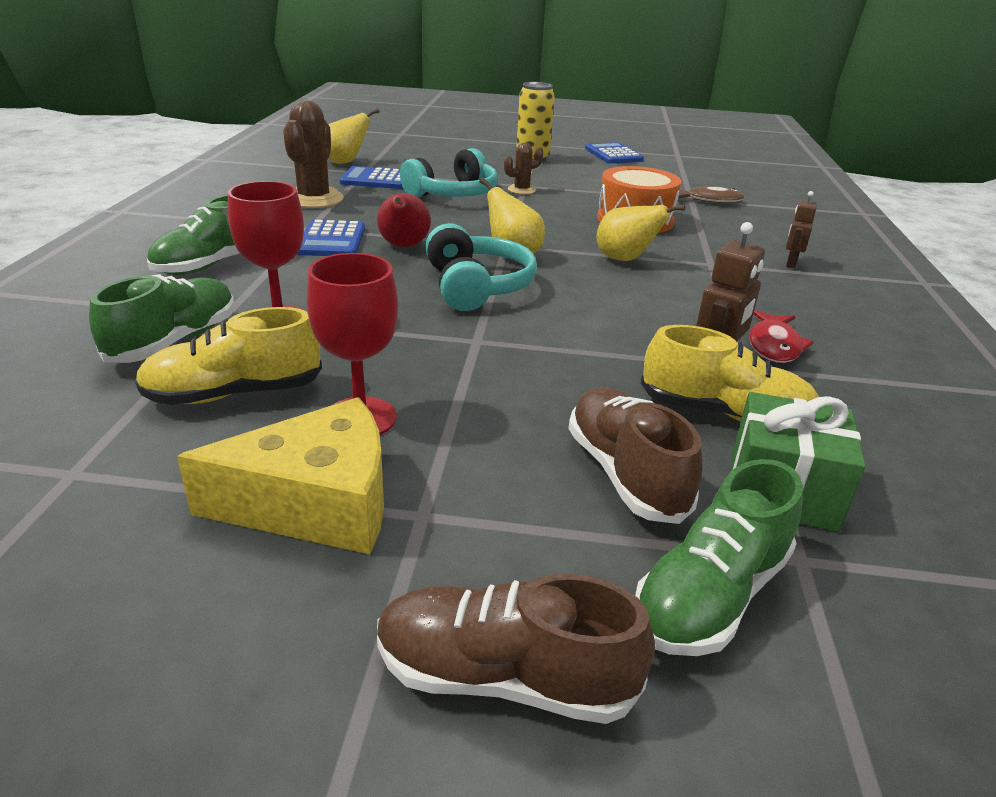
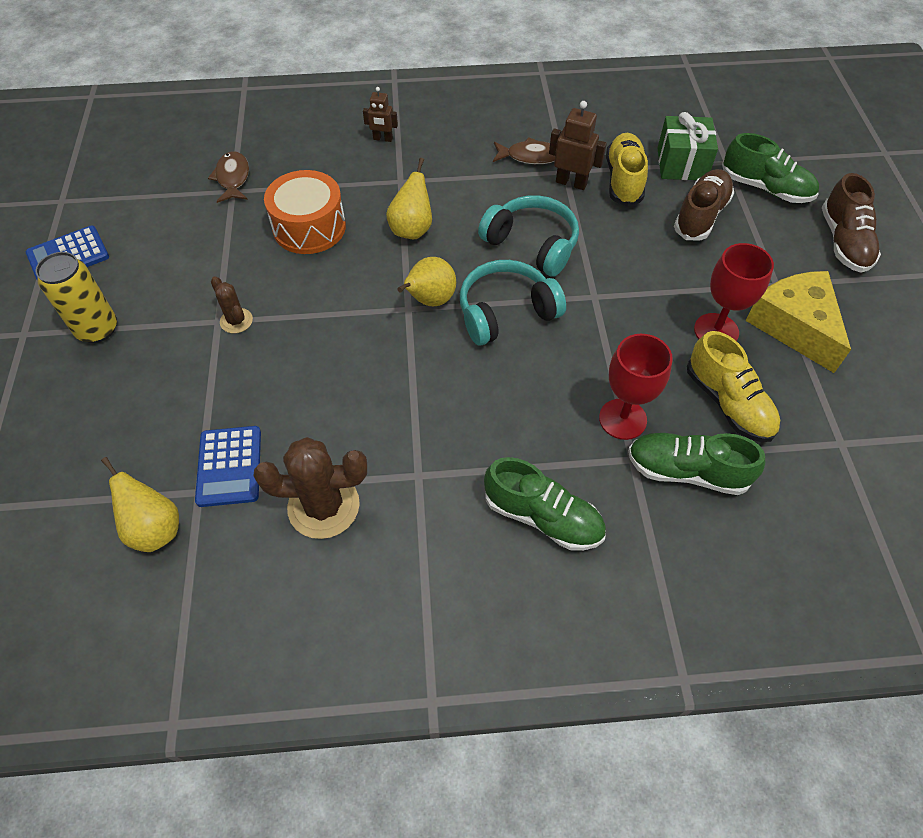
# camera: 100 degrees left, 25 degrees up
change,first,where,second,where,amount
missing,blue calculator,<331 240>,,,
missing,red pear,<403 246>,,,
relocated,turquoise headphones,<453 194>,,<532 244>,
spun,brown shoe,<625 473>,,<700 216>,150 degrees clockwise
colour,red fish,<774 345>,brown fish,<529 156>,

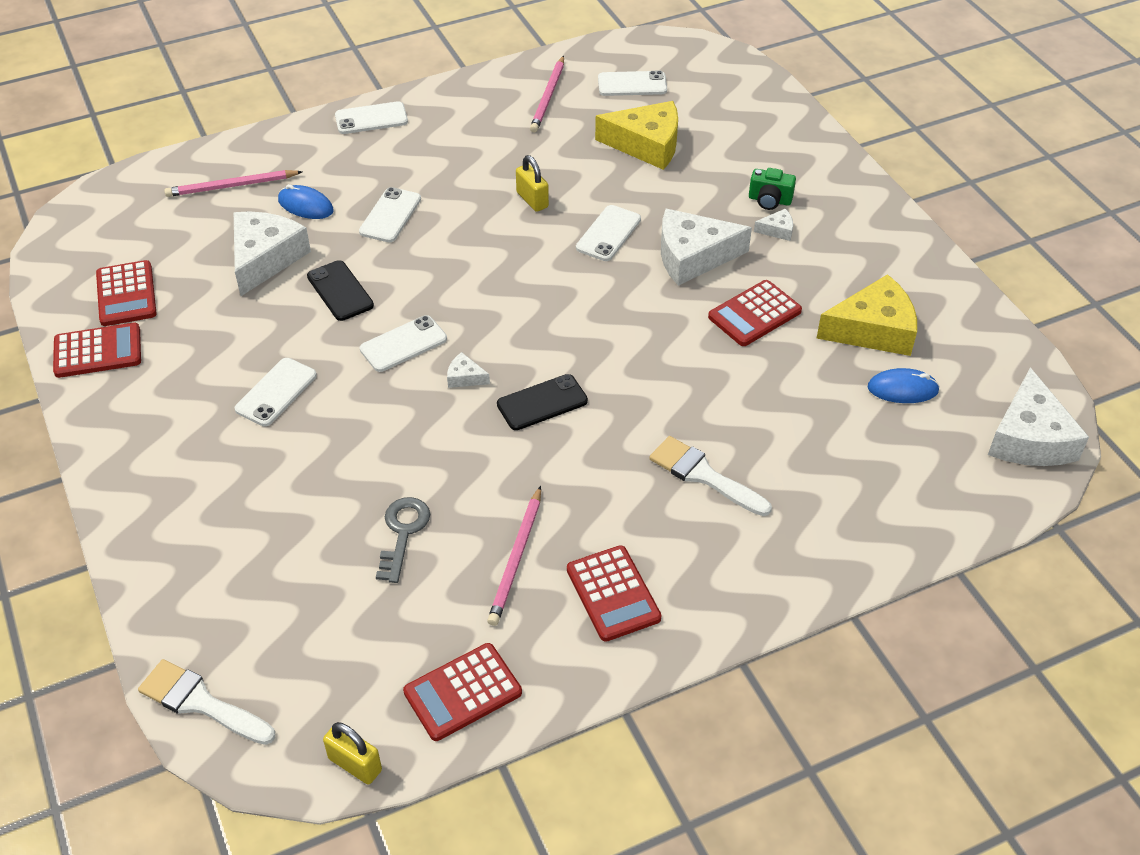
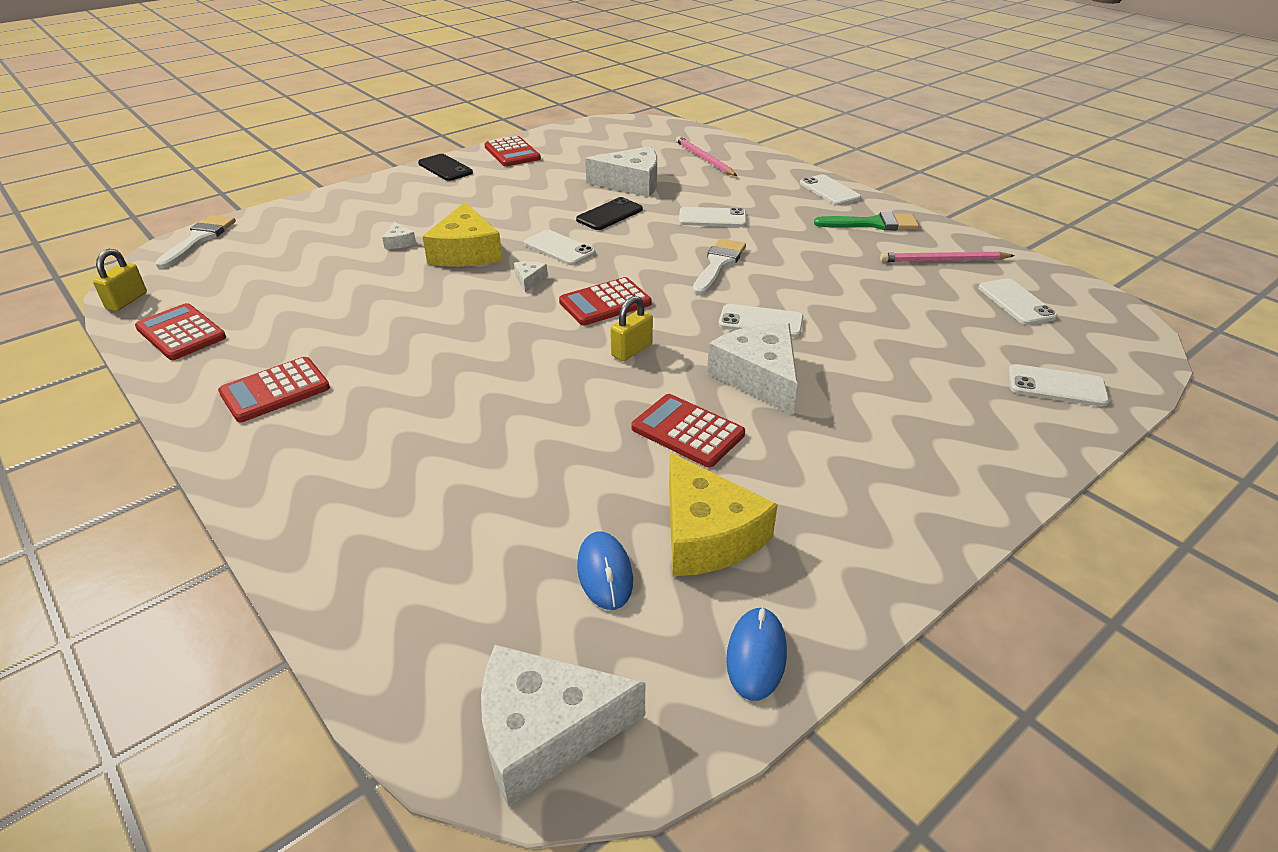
# camera: 75 degrees right, 10 degrees down
change,first,where,second,where,amount
relocated,red calculator,<126 294>,,<605 303>,
relocated,white phone,<276 392>,,<1056 386>,
relocated,blue mouse,<305 205>,,<756 655>,
missing,grey key,<403 533>,,,
missing,pink pencil,<516 558>,,,
relocated,black phone,<542 403>,,<445 168>,
relocated,yellow padlock,<532 200>,,<631 350>,
relocated,yellow cheese,<646 145>,,<466 252>,
relocated,white brush,<703 475>,,<718 264>,
missing,green camera,<769 200>,,,
relocated,white cheese,<777 230>,,<399 242>,
appeared,,,green brush,<873 224>,

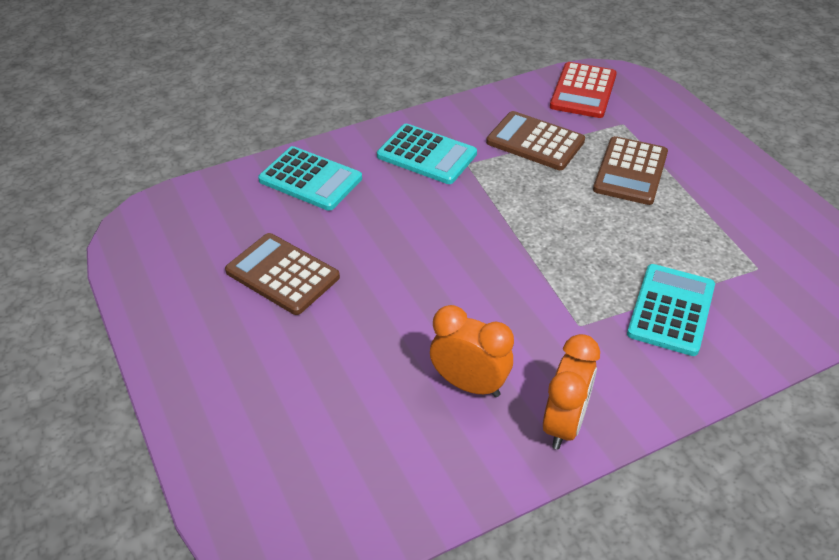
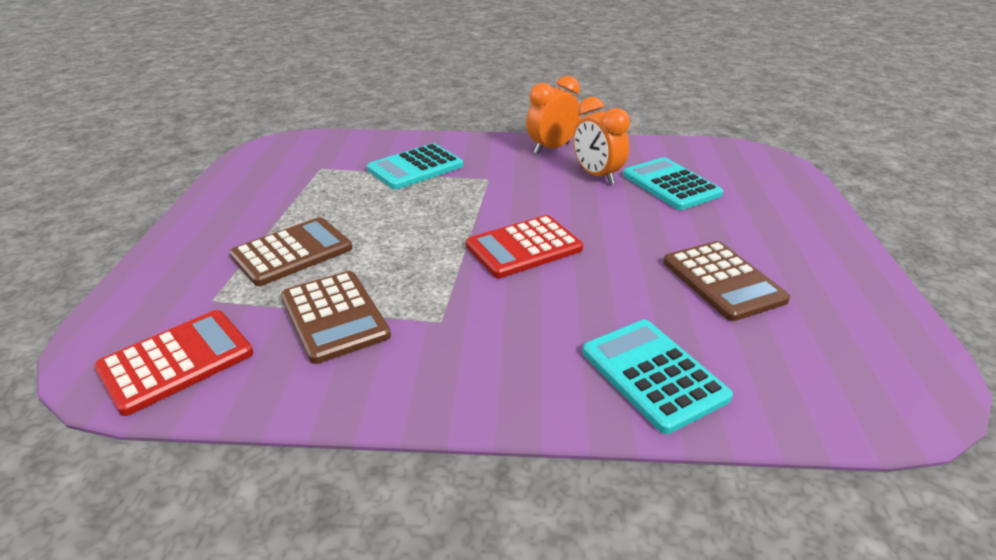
# camera: 150 degrees left, 10 degrees down
change,first,where,second,where,amount
relocated,turquoise calculator,<426 155>,,<671 185>,
appeared,,,red calculator,<524 247>,

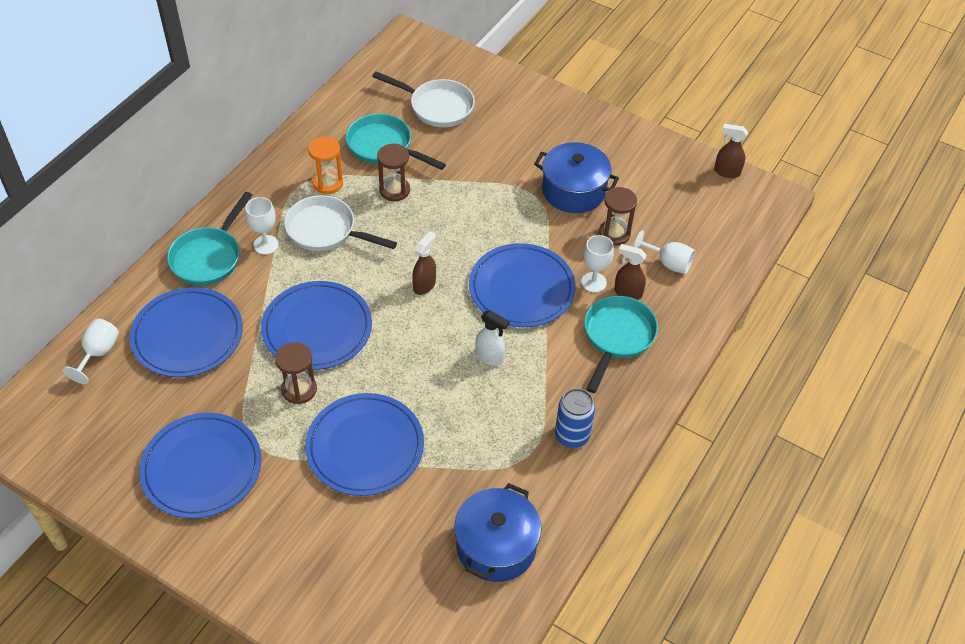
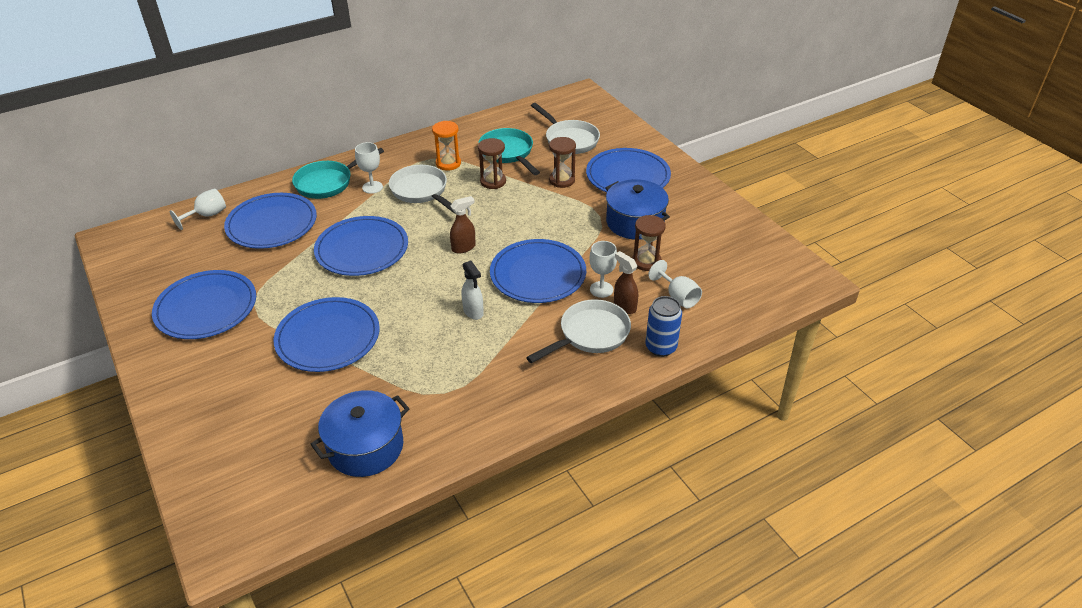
# camera: 30 degrees right, 10 degrees down
change,first,where,second,where,amount
relocated,brown hourglass,<299 389>,,<562 180>,
relocated,blue can,<572 436>,,<661 347>,
colour,turquoise pan,<617 337>,white pan,<590 335>,
missing,brown spray bottle,<726 172>,,,
appeared,,,blue plate,<628 176>,

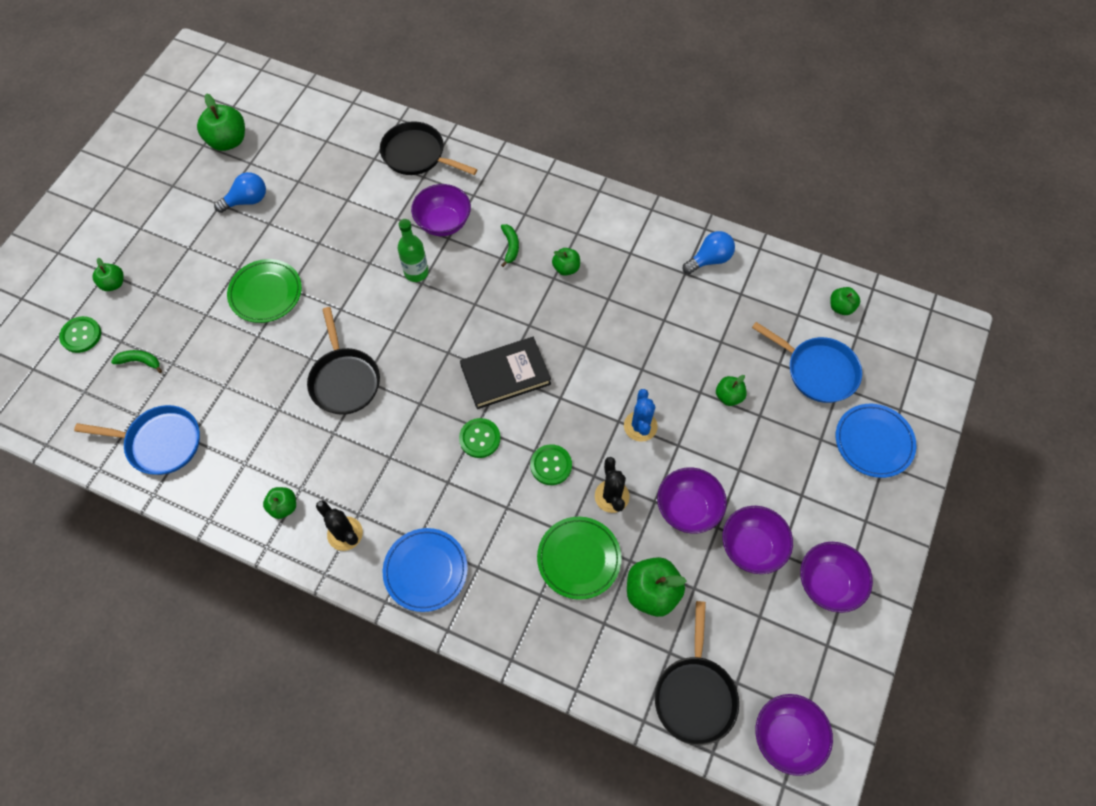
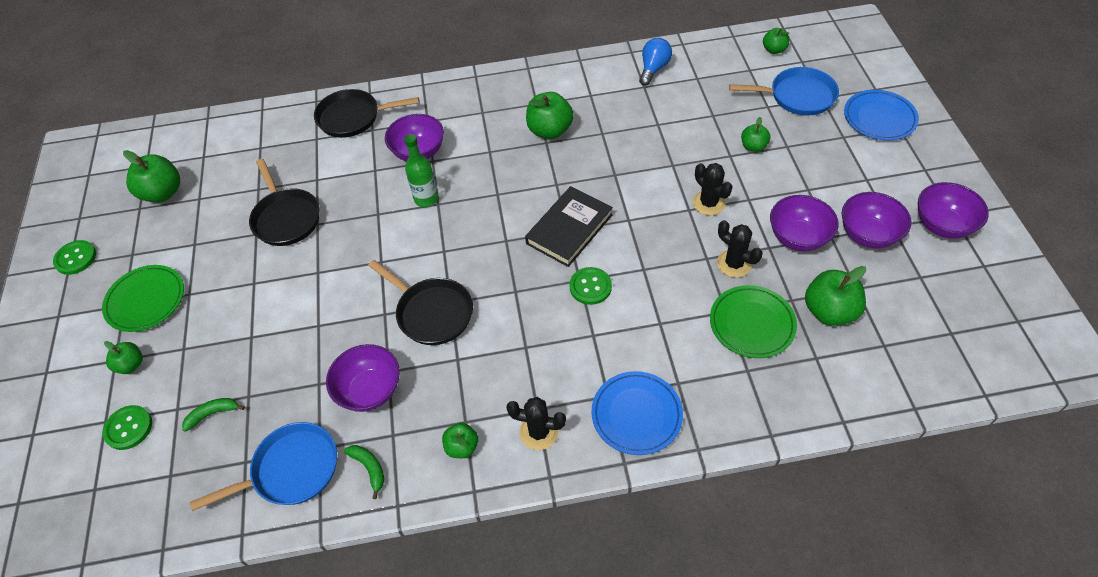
# camera: 30 degrees left, 10 degrees down
change,first,where,second,where,amount
missing,blue light bulb,<247 200>,,,
relocated,green plate,<266 293>,,<146 300>,
relocated,green banana,<510 247>,,<369 468>,
relocated,green button,<551 465>,,<75 258>,
size,green apple,<566 268>,,<550 130>,x1.72
colour,blue cactus,<640 426>,black cactus,<708 203>,
relocated,black pan,<695 694>,,<286 218>,
relocated,purple bowl,<786 736>,,<370 390>,

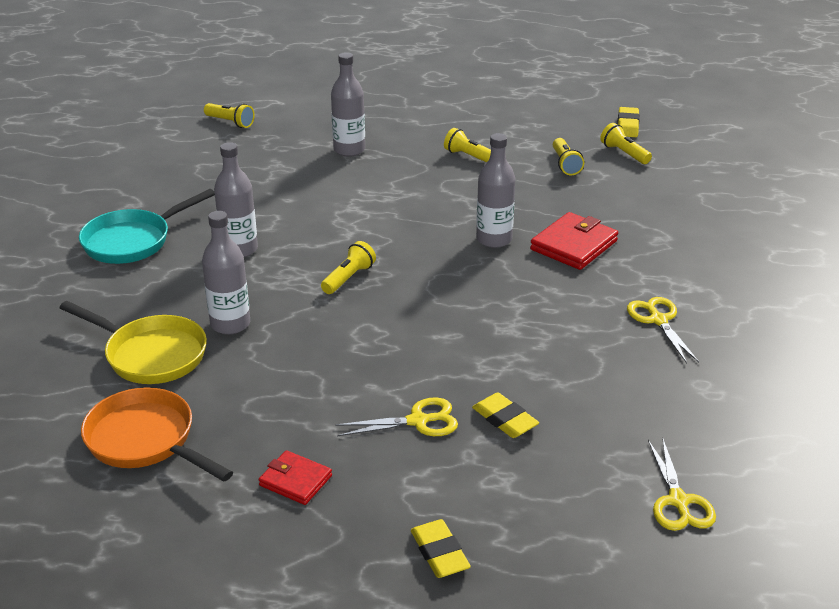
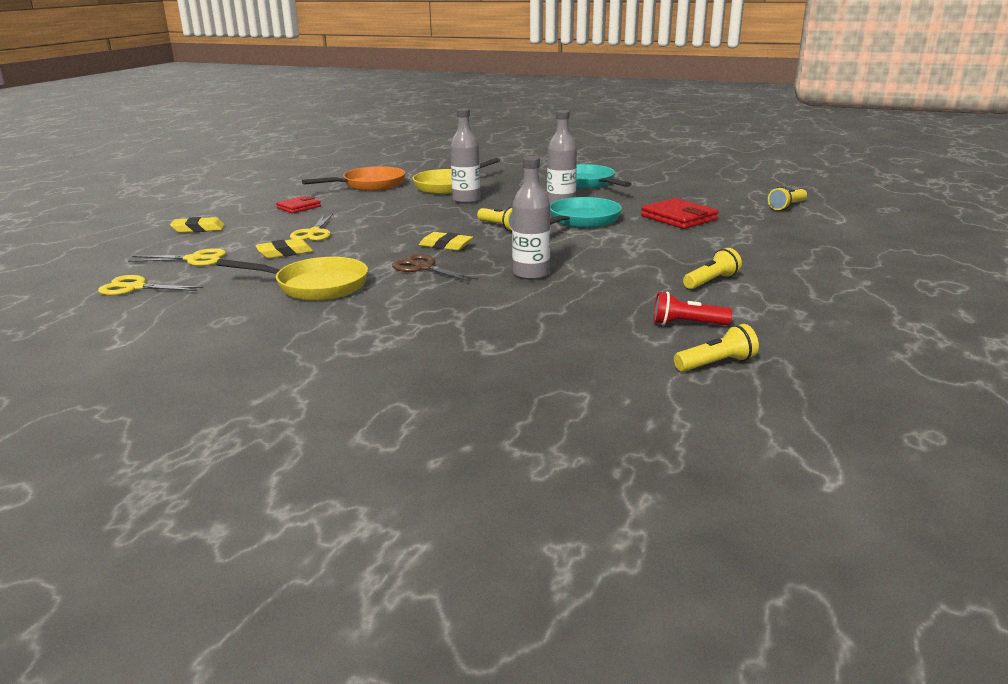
# camera: 105 degrees right, 10 degrees down
change,first,where,second,where,amount
missing,grey bottle,<349 150>,,,
relocated,red wallet,<573 245>,,<679 218>,
colour,yellow flashlight,<565 164>,red flashlight,<687 324>,
relocated,yellow eraser,<627 126>,,<445 245>,
relocated,yellow scissors,<658 320>,,<194 259>,
appeared,,,yellow pan,<315 286>,
appeared,,,brown scissors,<423 268>,
appeared,,,turquoise pan,<581 220>,

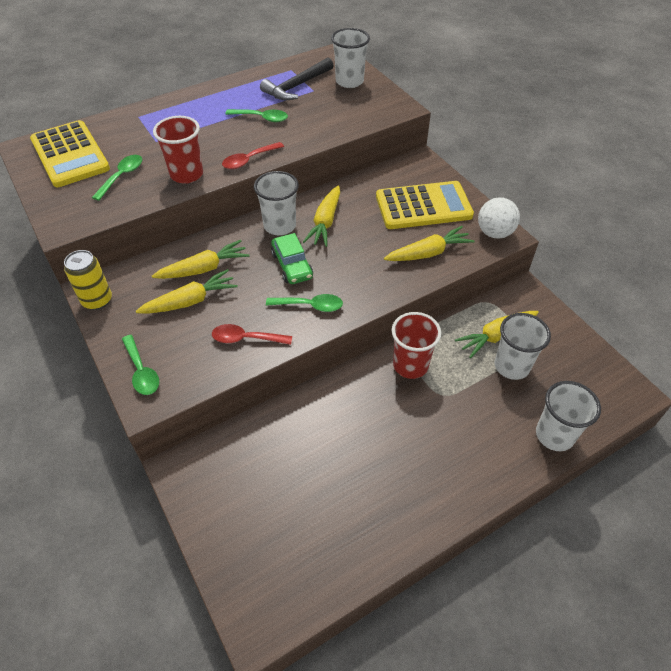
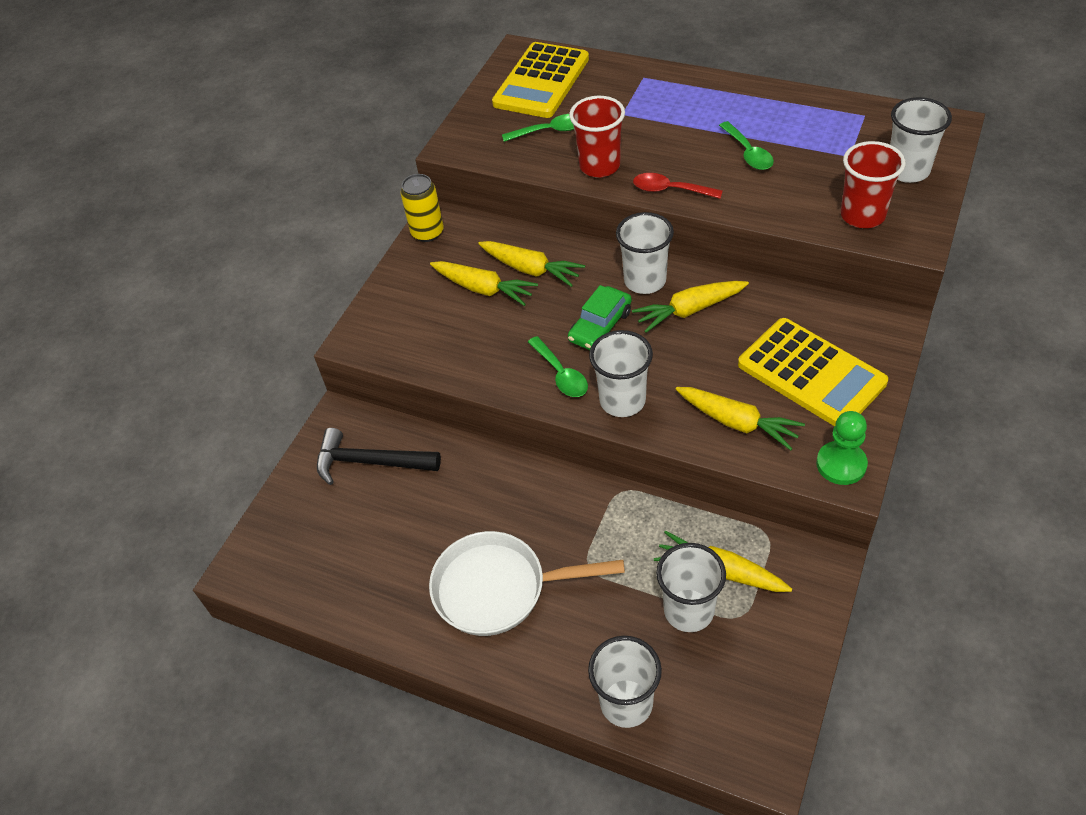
# camera: 60 degrees right, 0 degrees up
change,first,where,second,where,amount
missing,green spoon,<141 371>,,,
missing,red spoon,<246 339>,,,
relocated,black hammer,<296 86>,,<370 462>,
relocated,red cup,<410 365>,,<862 215>,
exchanged,white ball,<494 233>,green pawn,<841 464>,
appeared,,,white pan,<498 589>,
appeared,,,white cup,<622 401>,

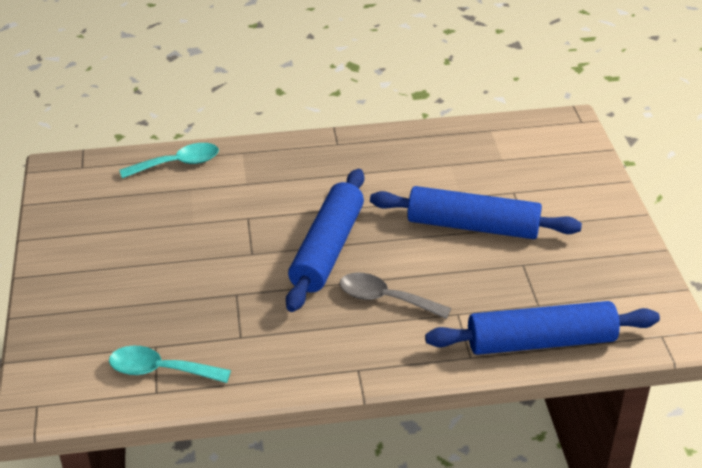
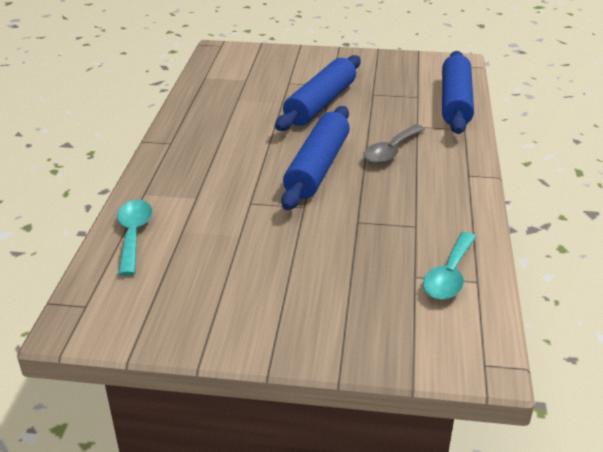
# camera: 75 degrees left, 5 degrees down
change,first,where,second,where,amount
spun,blue rolling pin,<328 249>,,<318 167>,75 degrees clockwise

